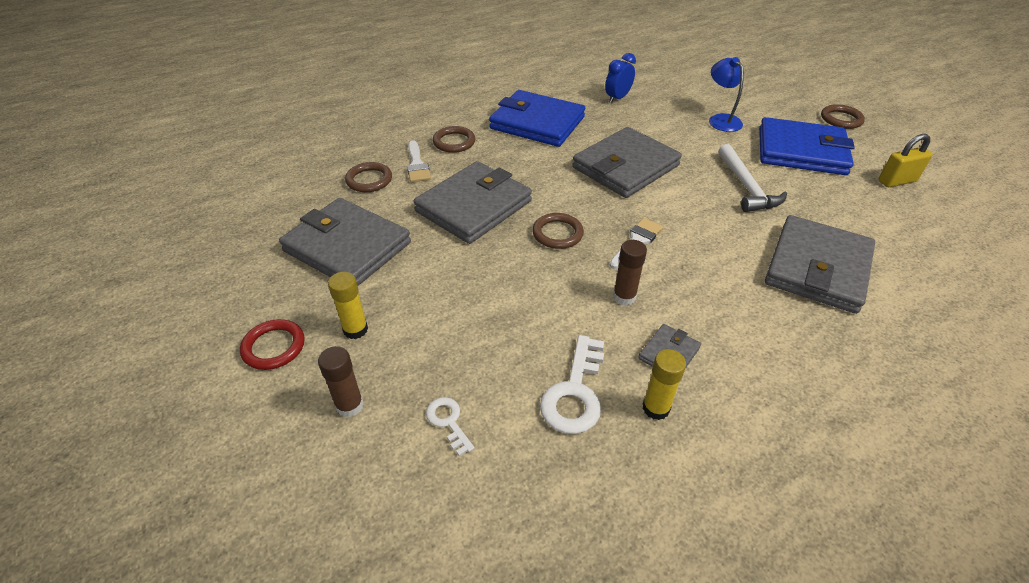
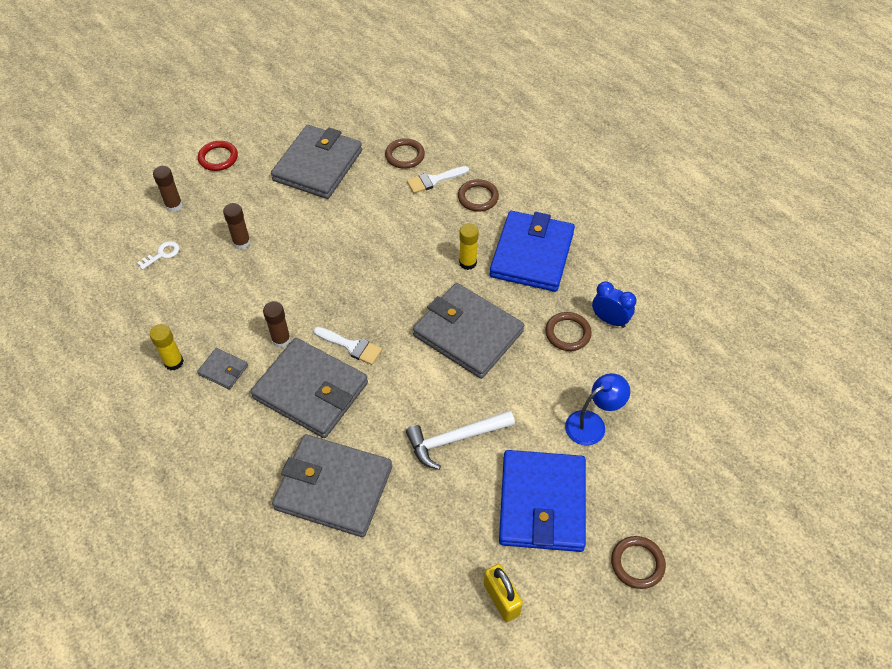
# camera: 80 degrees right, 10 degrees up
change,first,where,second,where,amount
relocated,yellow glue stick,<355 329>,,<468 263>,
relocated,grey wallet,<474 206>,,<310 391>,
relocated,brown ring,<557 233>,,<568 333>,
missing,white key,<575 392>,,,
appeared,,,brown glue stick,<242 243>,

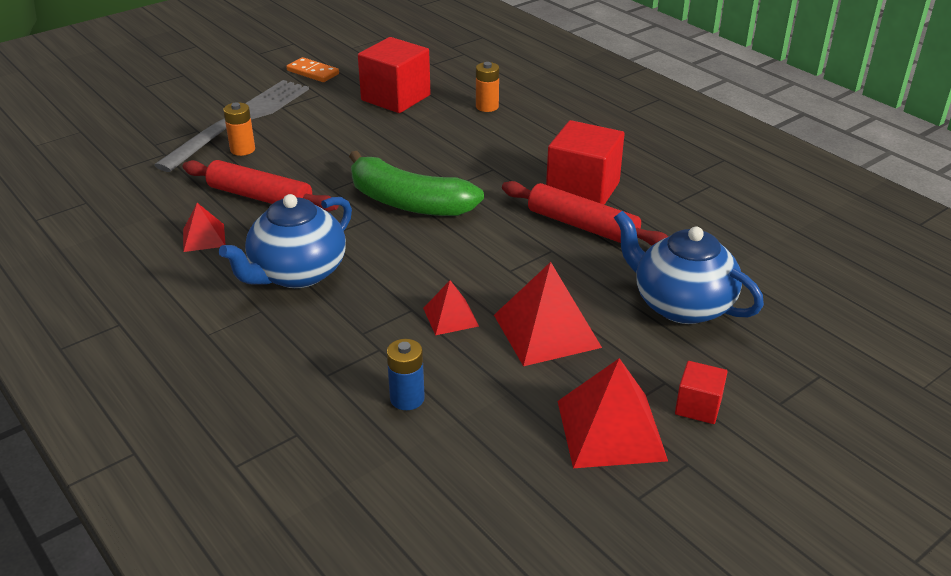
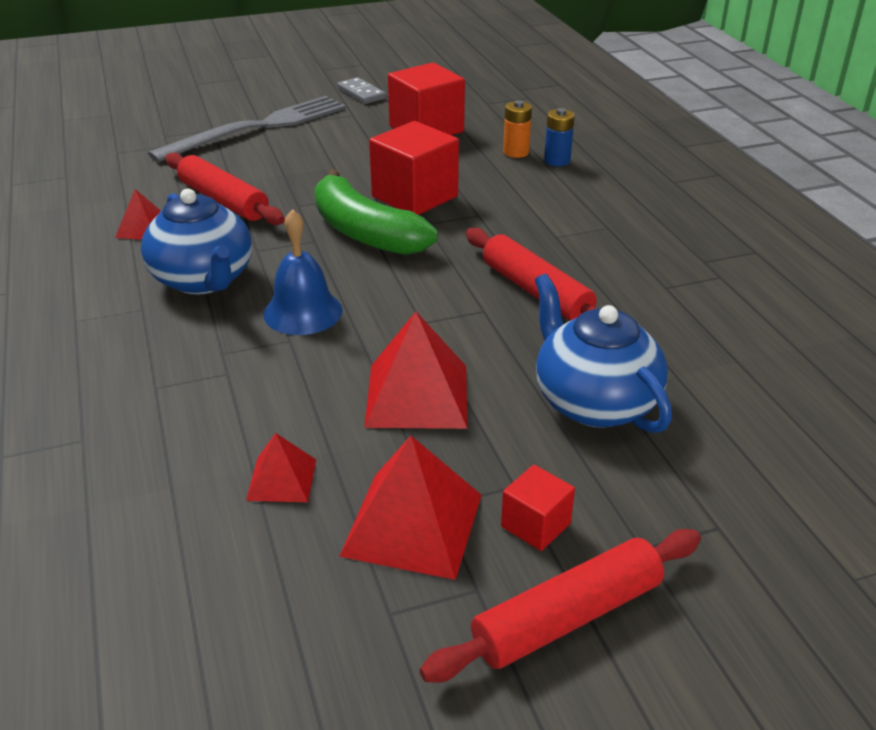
# camera: 20 degrees right, 0 degrees up
change,first,where,second,where,amount
spun,blue teapot,<297 273>,,<203 280>,90 degrees counterclockwise
missing,orange battery,<242 149>,,,
colour,orange domino,<313 72>,grey domino,<361 93>,
relocated,blue battery,<407 398>,,<557 161>,
relocated,red pyramid,<450 317>,,<282 479>,
relocated,red cube,<582 190>,,<414 196>,
appeared,,,blue bell,<303 312>,
appeared,,,red rolling pin,<567 617>,

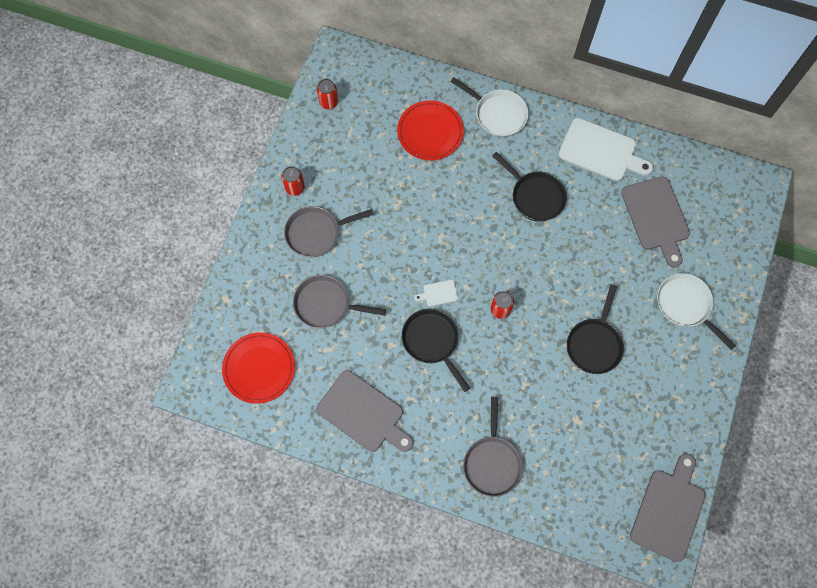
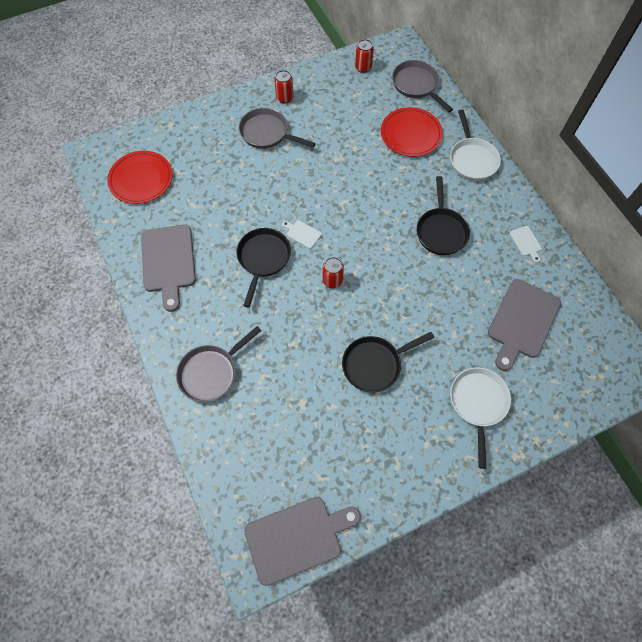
# camera: 45 degrees right, 5 degrees down
change,first,where,second,where,amount
relocated,grey pan,<326 304>,,<416 85>,
size,white cutting board,<601 151>,,<526 242>,x0.44

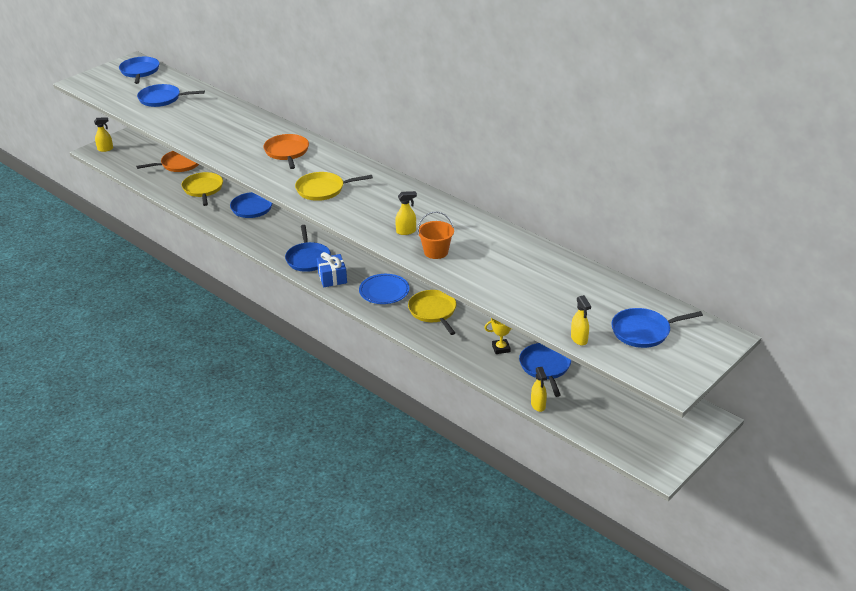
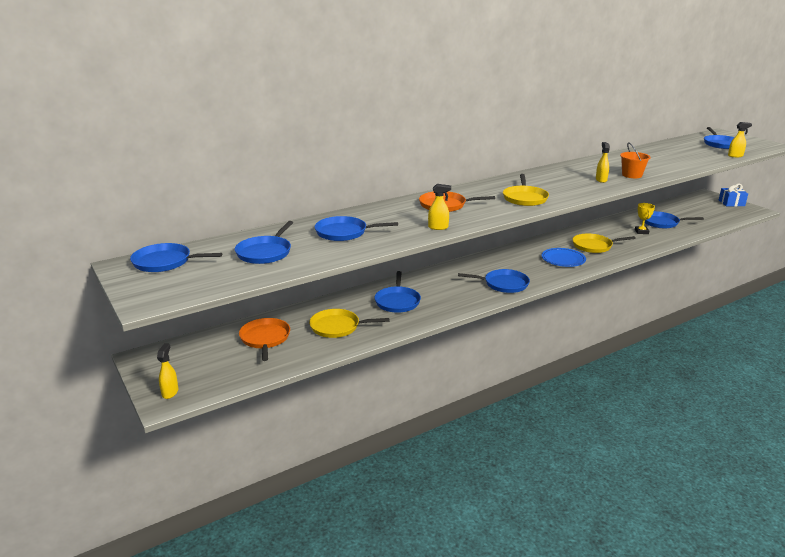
# camera: 75 degrees left, 10 degrees down
change,first,where,second,where,amount
relocated,blue gift,<332 278>,,<731 203>,
relocated,yellow spray bottle,<538 405>,,<438 227>,
appeared,,,blue pan,<344 232>,

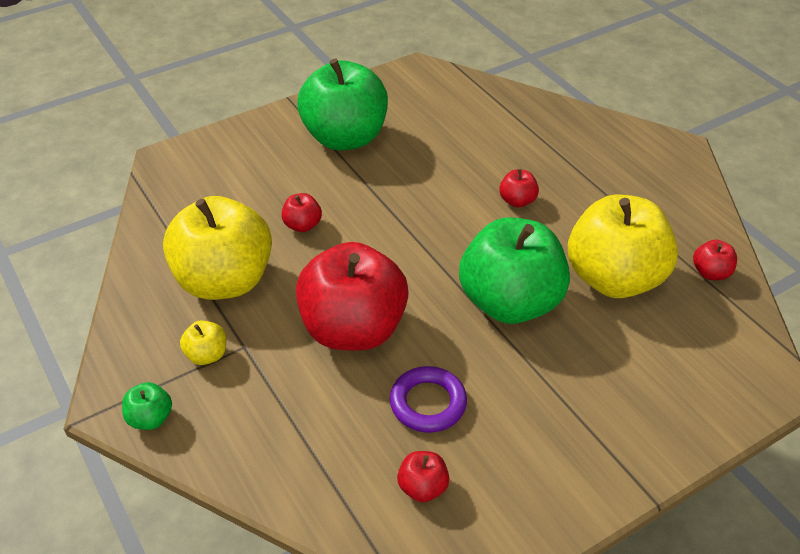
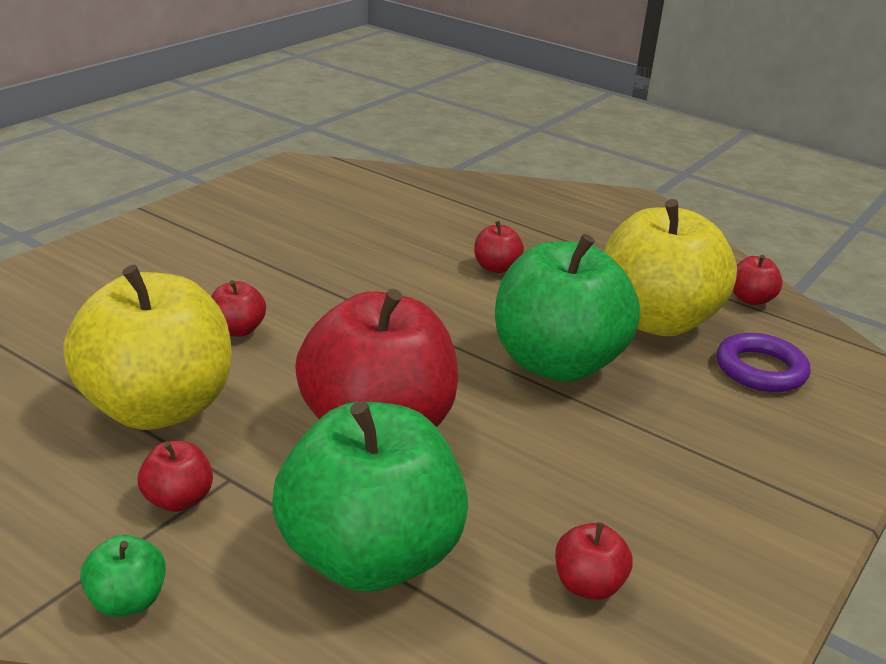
# camera: 25 degrees left, 15 degrees down
change,first,where,second,where,amount
colour,yellow apple,<207 355>,red apple,<177 500>,
relocated,green apple,<345 137>,,<369 557>,
relocated,purple ring,<428 403>,,<760 369>,

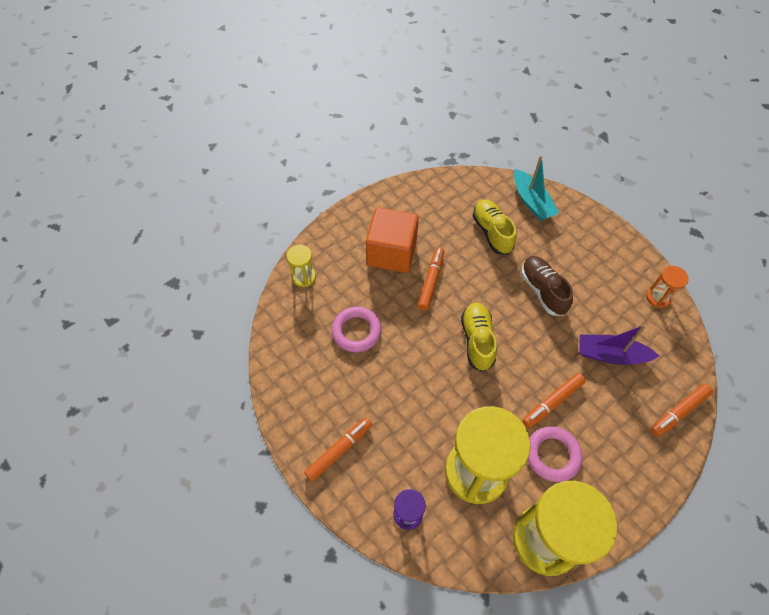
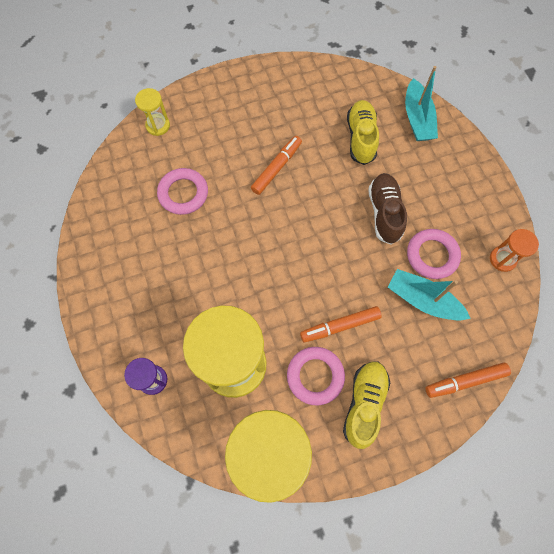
# camera: 20 degrees right, 10 degrees up
change,first,where,second,where,amount
missing,orange marker,<339 450>,,,
missing,orange cube,<391 253>,,,
relocated,yellow shoe,<477 340>,,<364 404>,
colour,purple boat,<610 355>,turquoise boat,<422 300>,
appeared,,,pink ring,<432 255>,

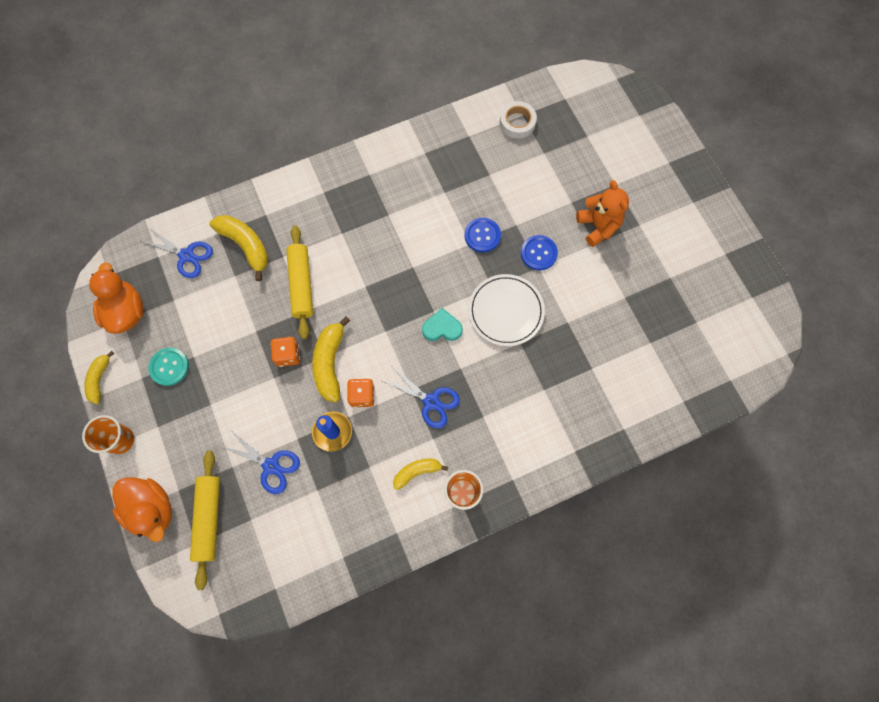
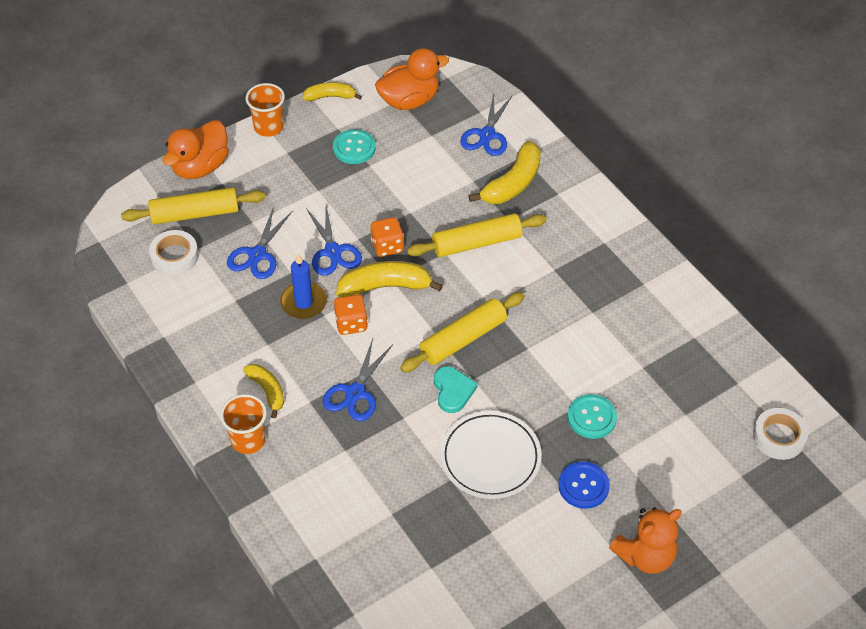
# camera: 80 degrees right, 20 degrees down
change,first,where,second,where,amount
colour,blue button,<482 235>,turquoise button,<592 417>,
appeared,,,white tape,<174 256>,
appeared,,,blue scissors,<333 251>,
appeared,,,yellow rolling pin,<463 339>,

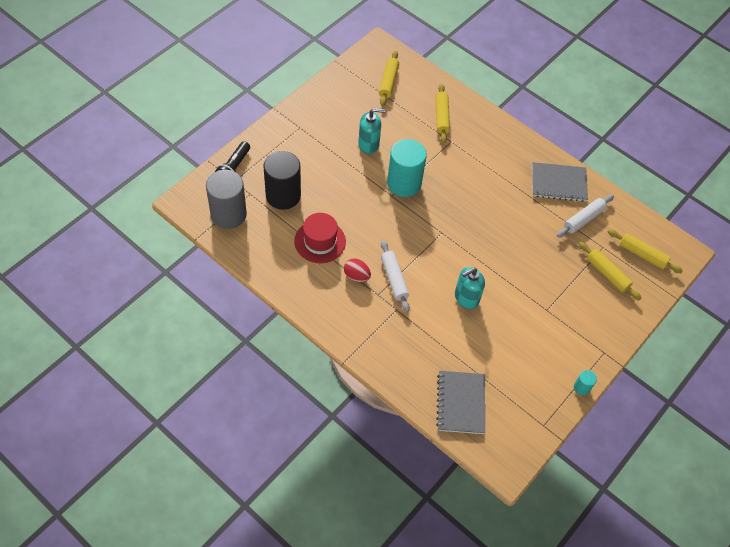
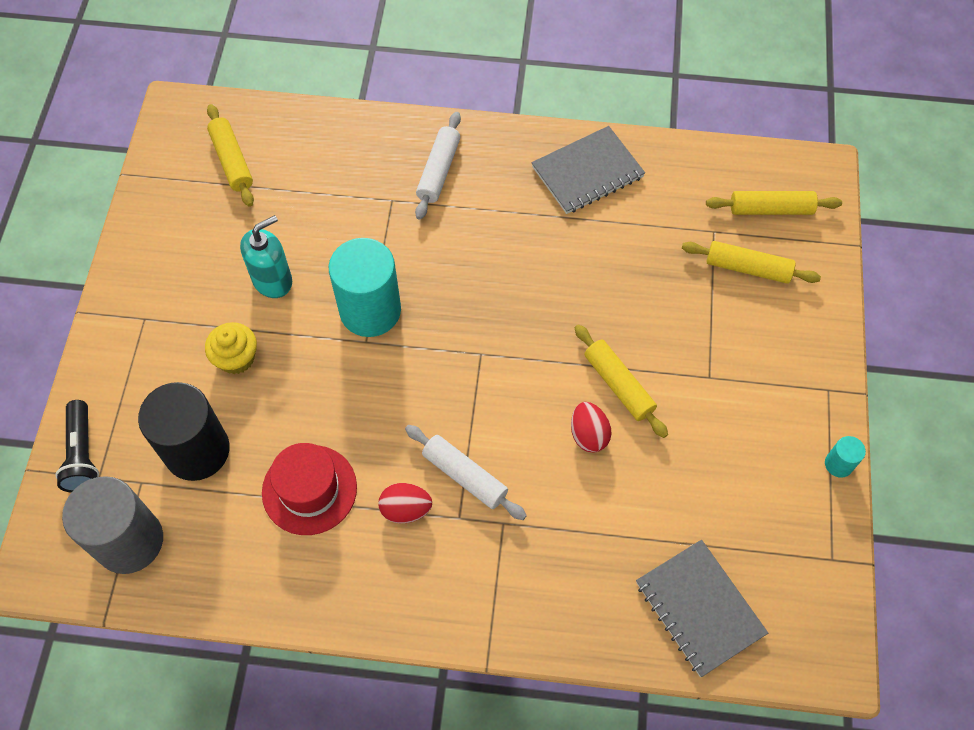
# camera: 30 degrees left, 5 degrees up
change,first,where,second,where,amount
relocated,yellow rolling pin,<441 117>,,<618 385>,
exchanged,turquoise soap dispenser,<466 298>,red egg,<588 435>,
relocated,white rolling pin,<584 219>,,<439 171>,
appeared,,,yellow cupcake,<236 358>,

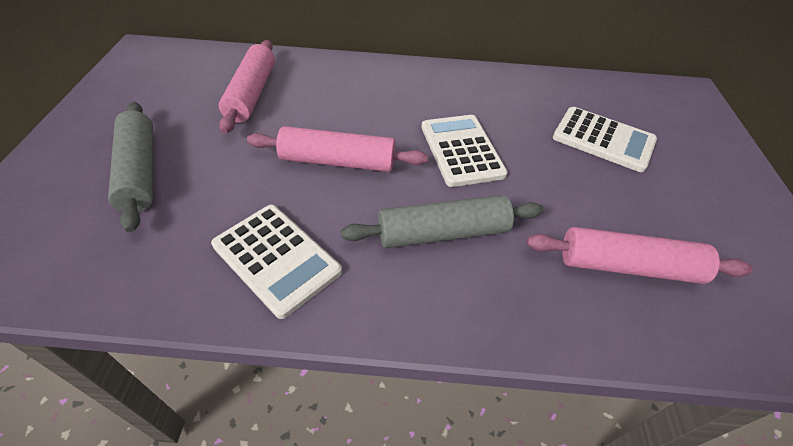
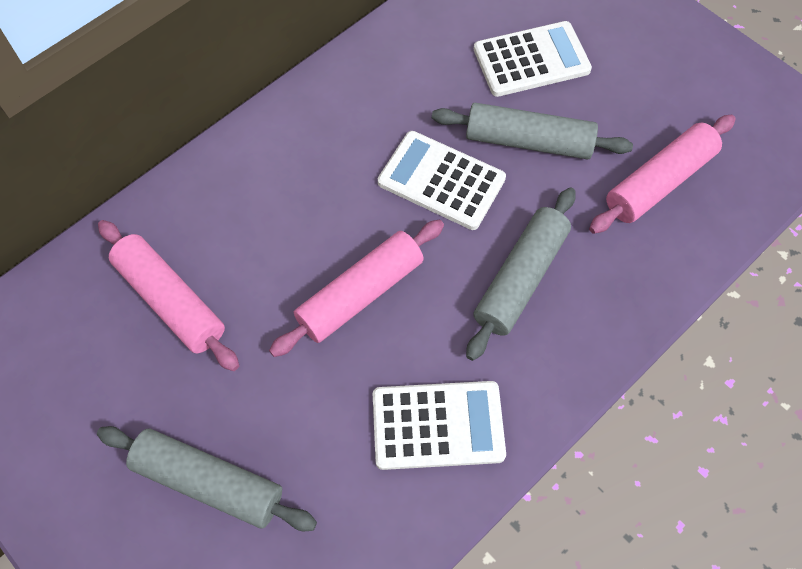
# camera: 45 degrees left, 15 degrees up
change,first,where,second,where,amount
appeared,,,grey rolling pin,<528 141>,

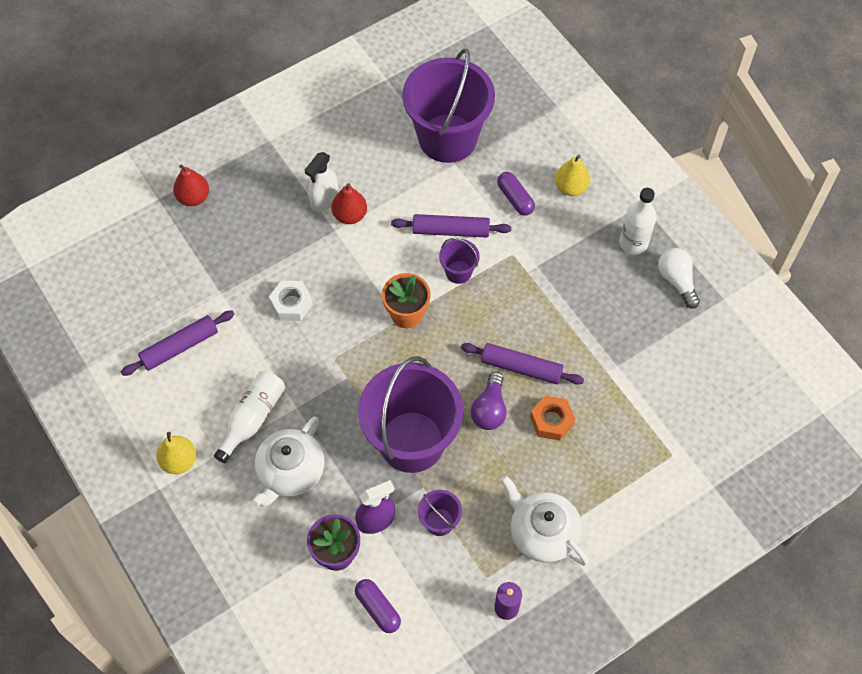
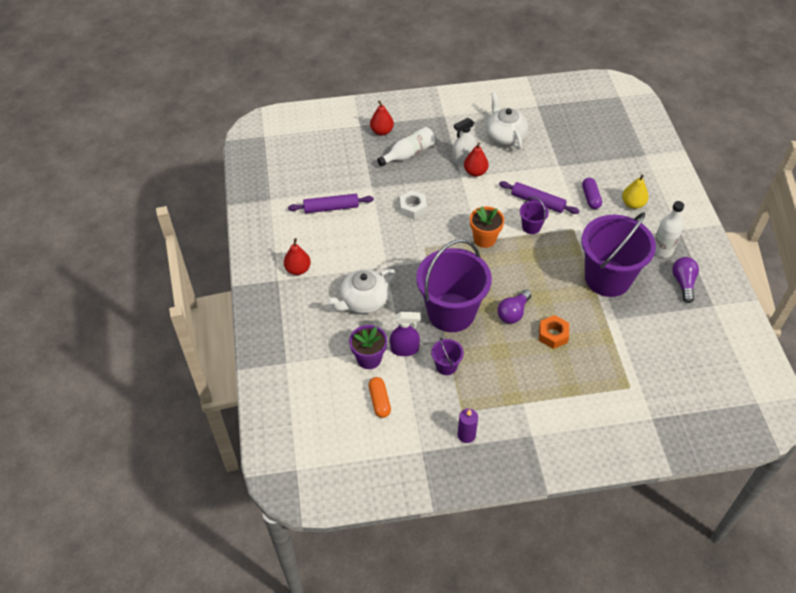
# camera: 25 degrees right, 10 degrees down
change,first,where,second,where,amount
colour,yellow pear,<179 461>,red pear,<298 269>,
relocated,white bottle,<252 418>,,<408 153>,
colour,purple capsule,<378 608>,orange capsule,<379 401>,
relocated,purple bucket,<447 138>,,<607 278>,
missing,purple rolling pin,<521 368>,,,
relocated,white teapot,<542 532>,,<505 136>,
colour,white light bulb,<677 281>,purple light bulb,<683 283>,

